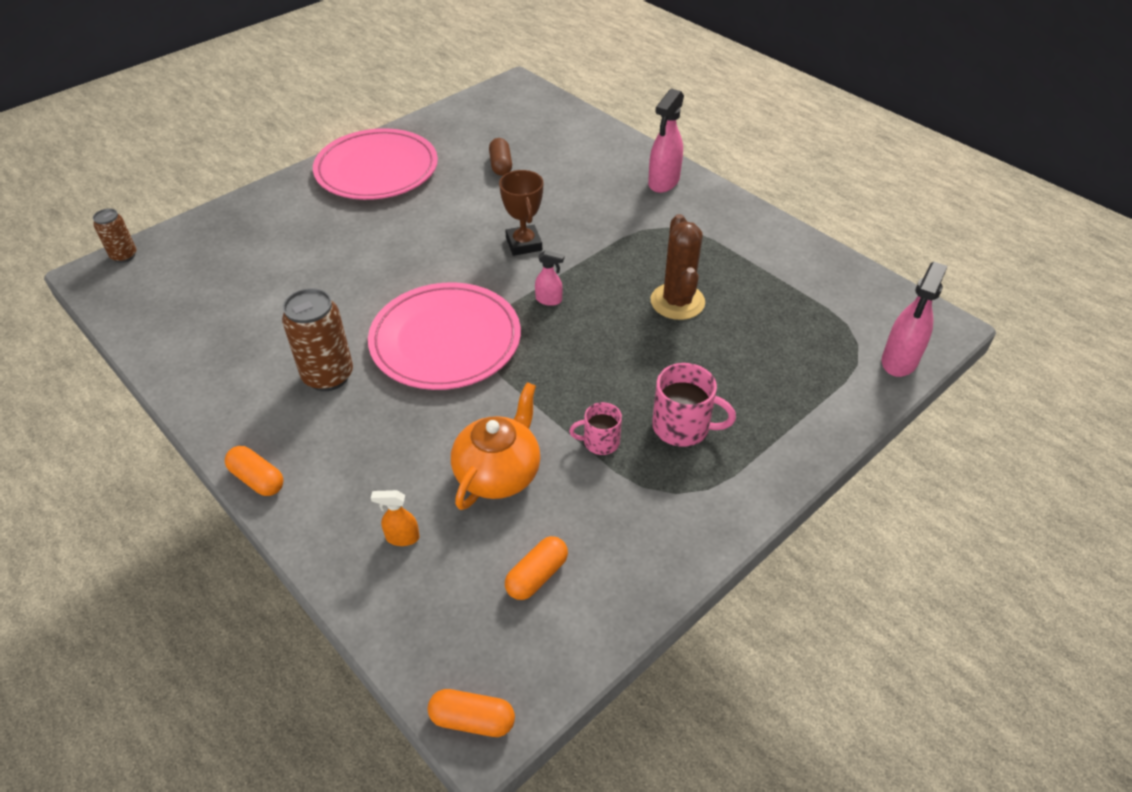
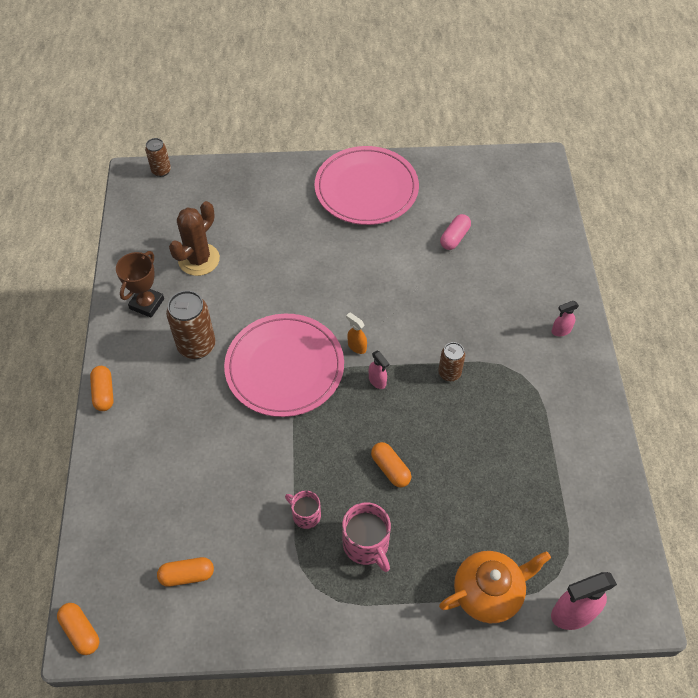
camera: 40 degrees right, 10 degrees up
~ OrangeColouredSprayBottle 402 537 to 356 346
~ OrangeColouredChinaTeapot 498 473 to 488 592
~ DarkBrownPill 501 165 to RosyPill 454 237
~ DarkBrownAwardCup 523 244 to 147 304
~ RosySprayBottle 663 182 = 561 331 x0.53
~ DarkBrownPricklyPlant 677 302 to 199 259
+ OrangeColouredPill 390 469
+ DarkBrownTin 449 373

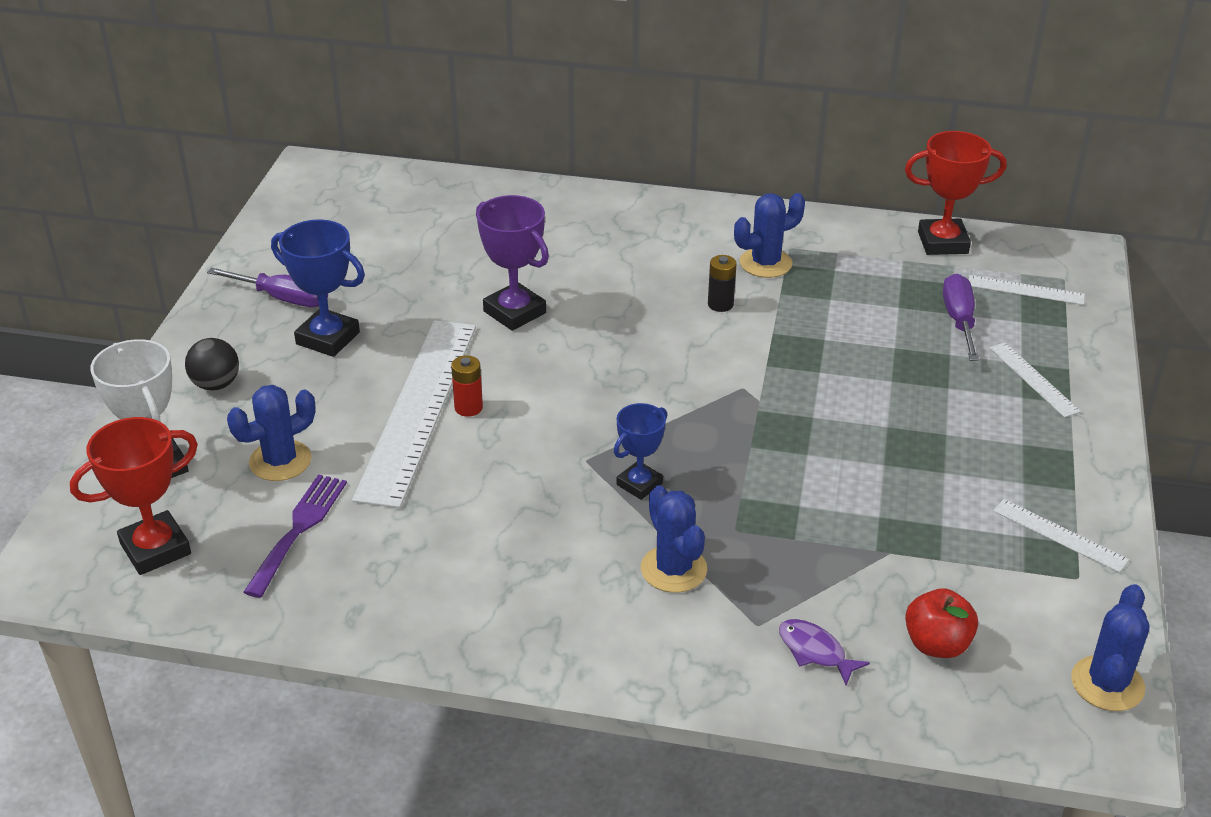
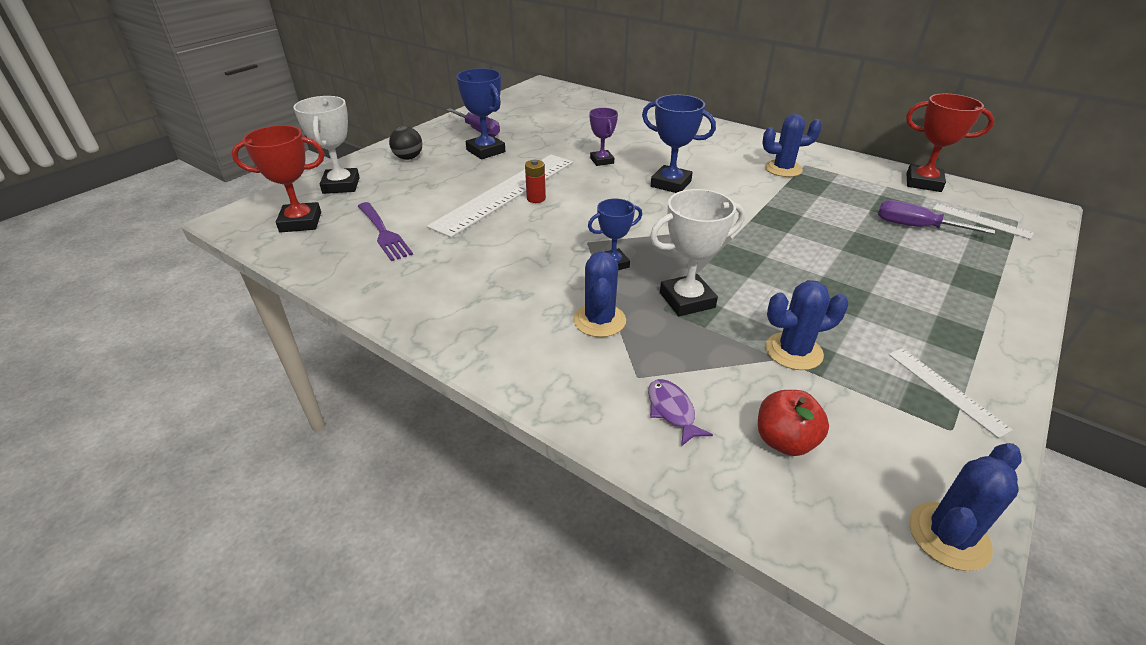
camera: 25 degrees right, 0 degrees up
~ RoyalBluePricklyPlant 280 461 to 793 351
~ PurpleFork 298 529 = 384 233 105 degrees clockwise
~ PurpleAwardCup 514 312 = 602 161 x0.64
- BlackBattery 720 304
~ PurpleHandScrewdriver 959 320 = 916 227 90 degrees counterclockwise
- PureWhiteMeasuringStick 1034 379
+ RoyalBlueAwardCup 671 184
+ PureWhiteAwardCup 687 300

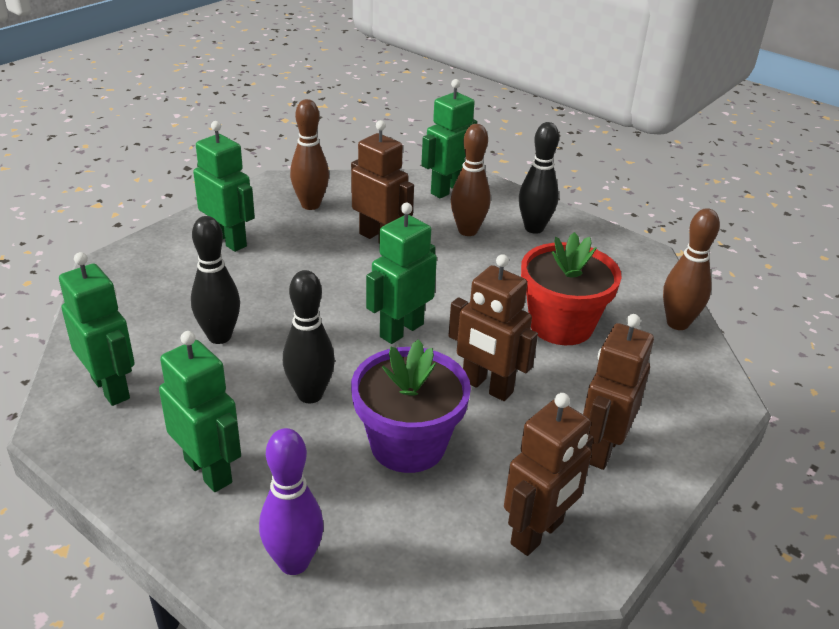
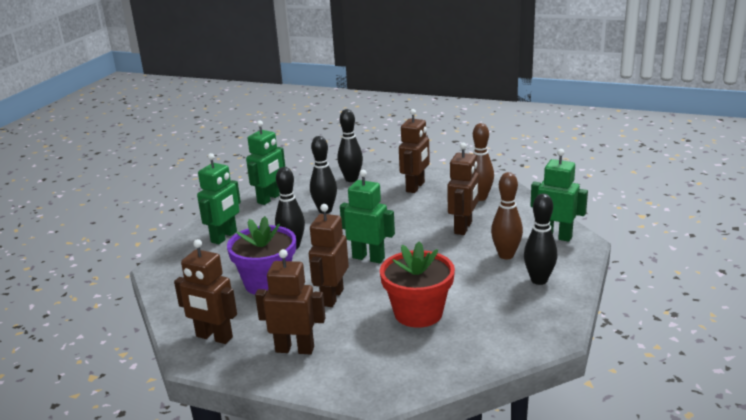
camera: 75 degrees right, 10 degrees down
~ EmeraldRobotFigure 228 241 to DarkBrownRobotFigure 415 187
- PurpleBowlingPin 294 562
- DarkBrownBowlingPin 677 323
+ BlackBowlingPin 351 179

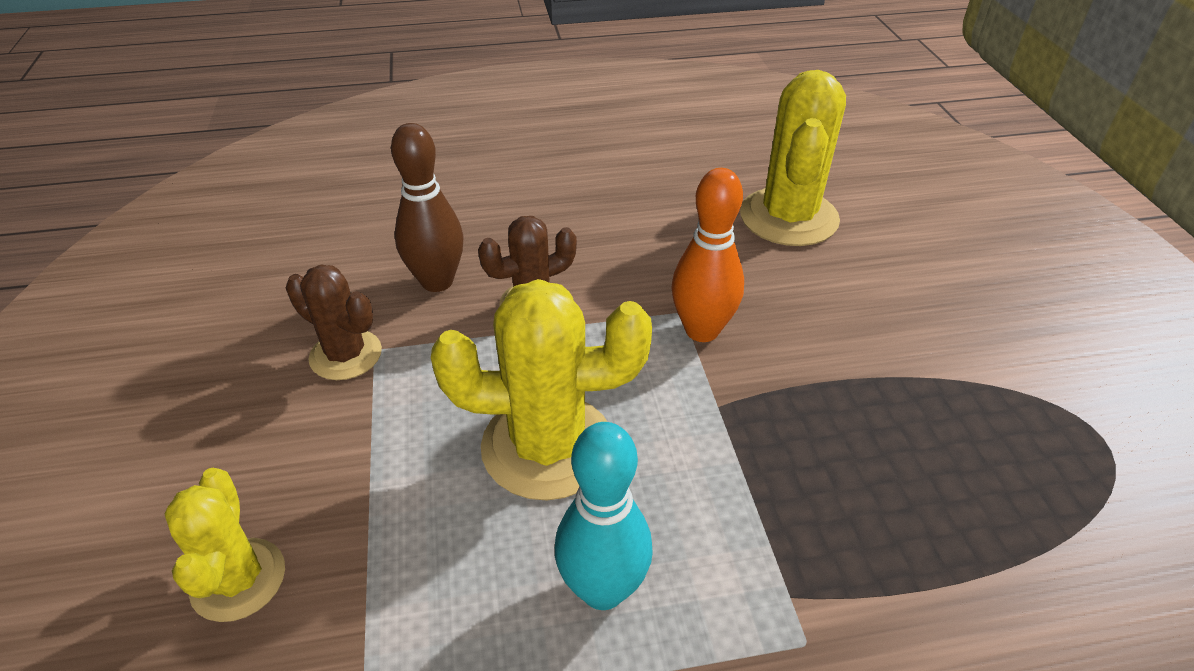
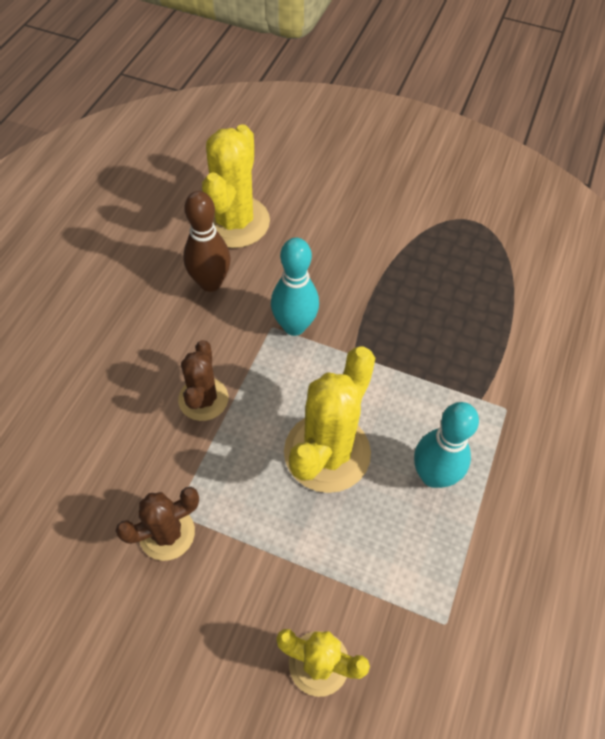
camera: 60 degrees left, 15 degrees up
~ DarkBrownBowlingPin 437 281 to 210 283
~ OrangeColouredBowlingPin 702 330 to TurquoiseBowlingPin 294 326
~ YellowPricklyPlant 788 217 = 234 222 60 degrees clockwise

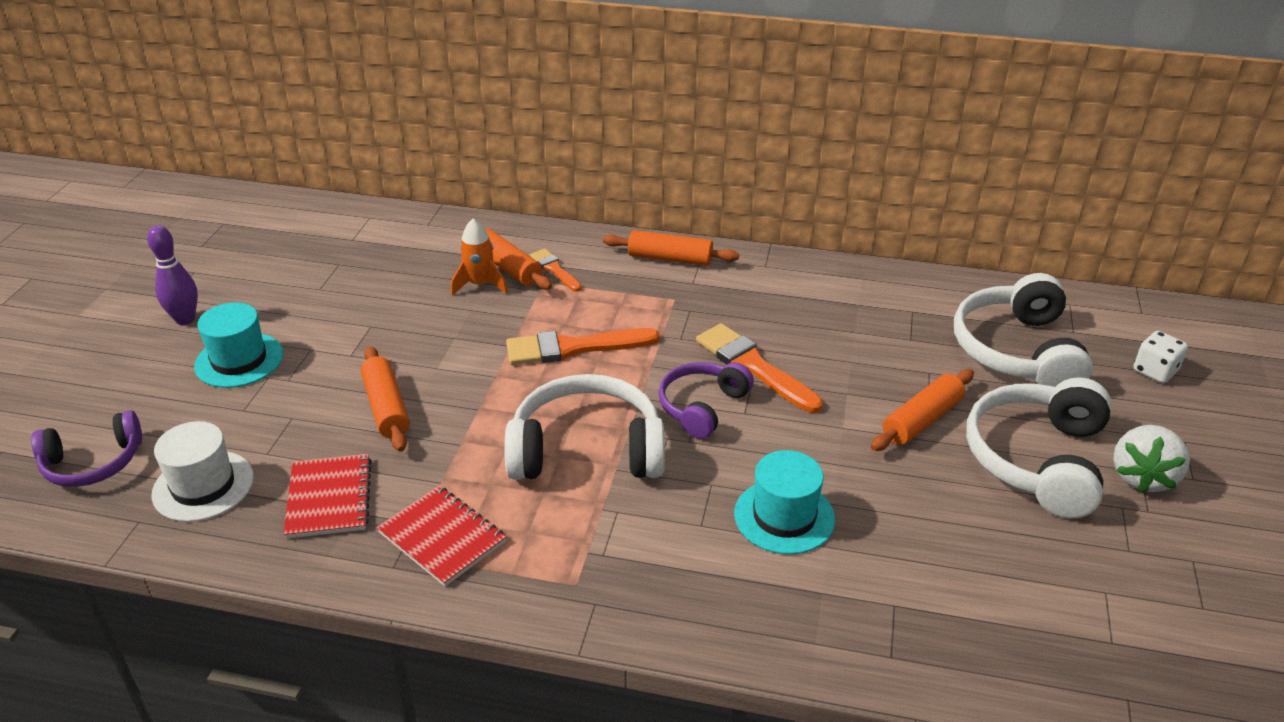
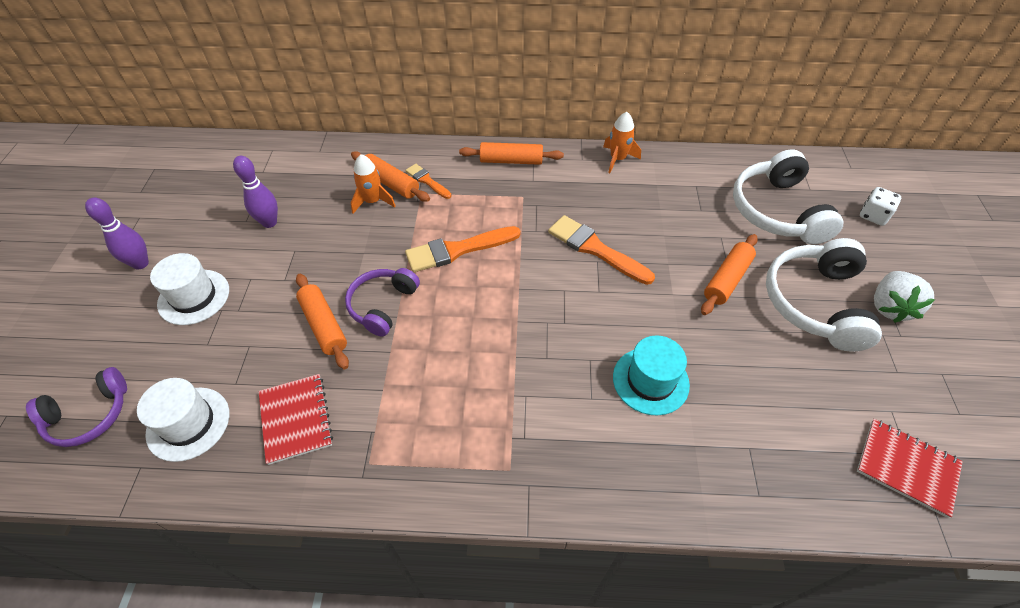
camera: 10 degrees left, 15 degrees up
~ TurquoiseTopHat 239 360 to PureWhiteTopHat 194 297
~ RedExerciseBook 442 537 to 907 467
- PureWhiteHeadphones 587 450
~ PurpleHeadphones 702 407 to 383 305
+ PurpleBowlingPin 269 222
+ OrangeColouredRocket 617 159

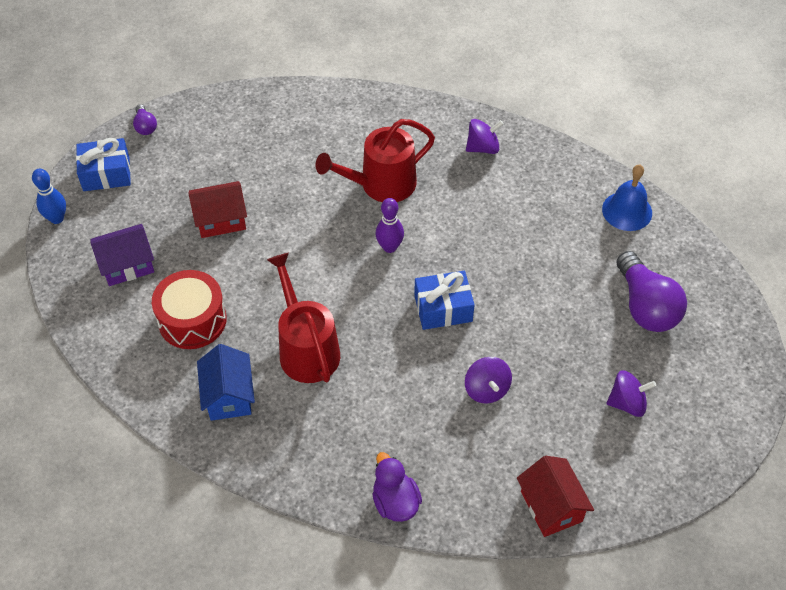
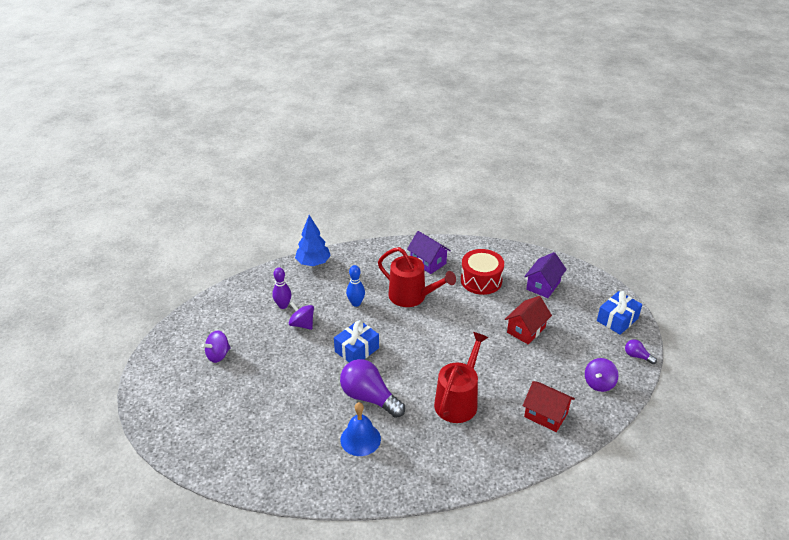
camera: 145 degrees right, 15 degrees down
~ RoyalBlueBowlingPin 57 218 to 356 303
~ RoyalBlueHouse 228 396 to PurpleHouse 428 262
~ PurpleToyDuck 395 502 to RoyalBlueToyTree 313 263
~ PurpleBowlingPin 389 247 to 283 305
~ PurpleSpinningTop 483 147 to 599 383
~ RedHouse 551 506 to 546 415
~ RoyalBlueSchoolBell 627 211 to 360 439
~ PurpleLightbulb 645 306 to 369 397

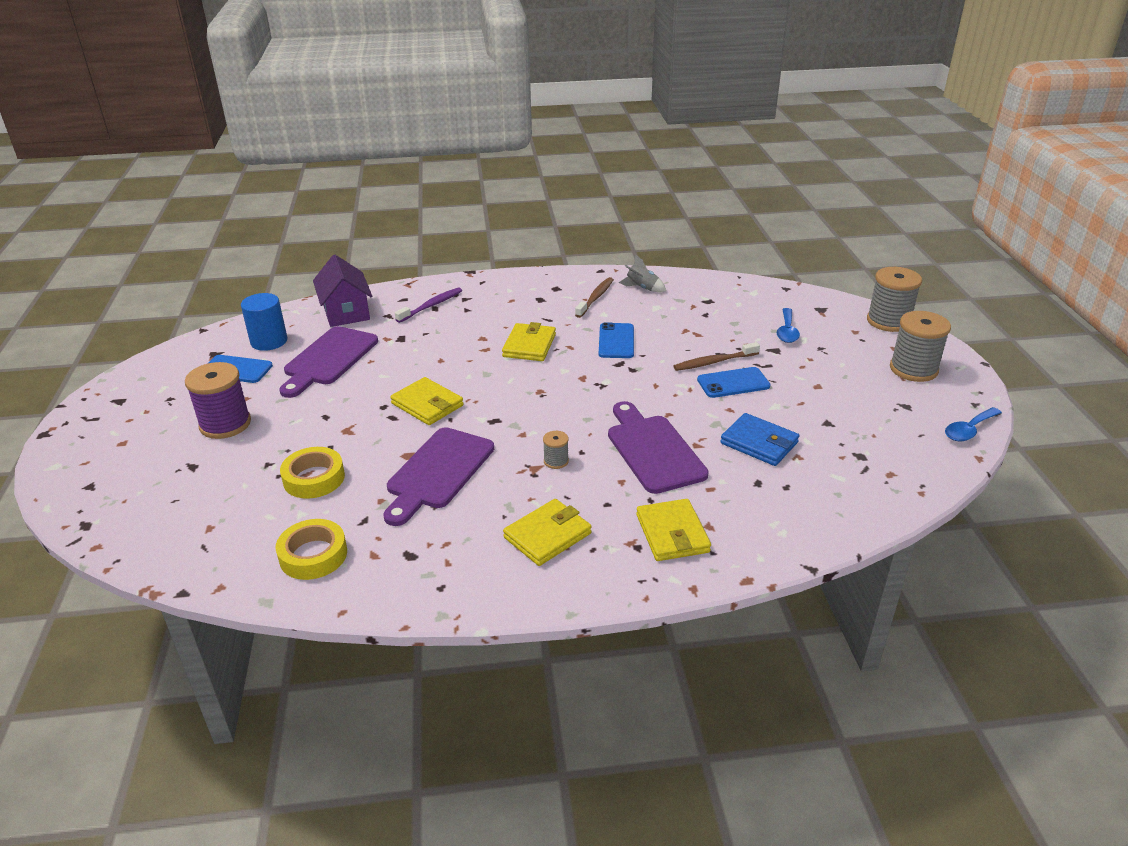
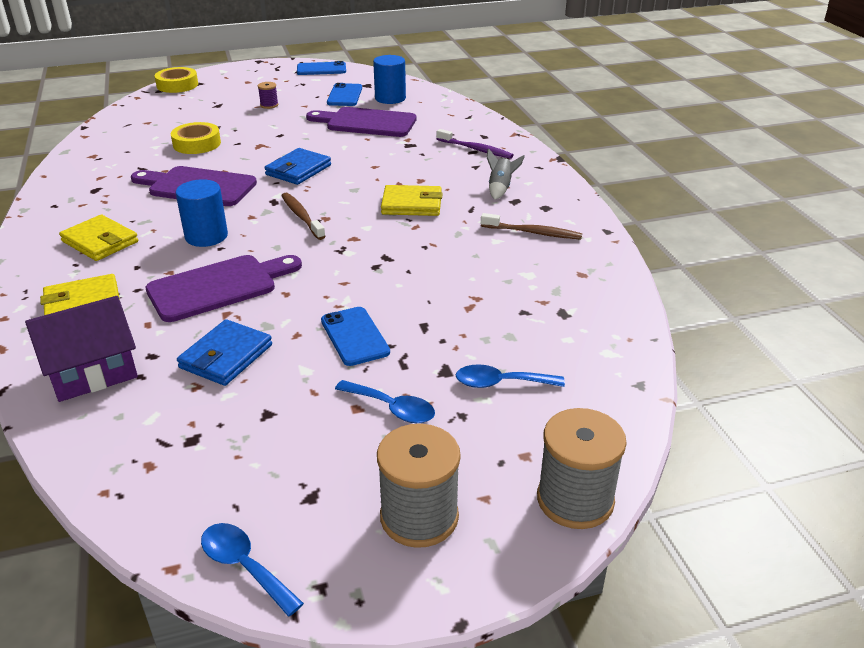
camera: 80 degrees right, 0 degrees up
~ PurpleReelOfThread 225 424 = 269 105 x0.47
~ YellowRollOfTape 313 555 to 177 85
~ PurpleHouse 346 312 to 92 372
~ YellowWallet 427 404 to RoyalBlueWallet 298 170
~ GrayReelOfThread 556 461 to RoyalBlueSolidCylinder 206 236
~ RoyalBlueMobilePhone 616 341 to 321 69
~ GrayRocket 642 288 to 500 188
~ DarkBrownToothBrush 714 362 to 301 216
+ RoyalBlueTeaspoon 392 408

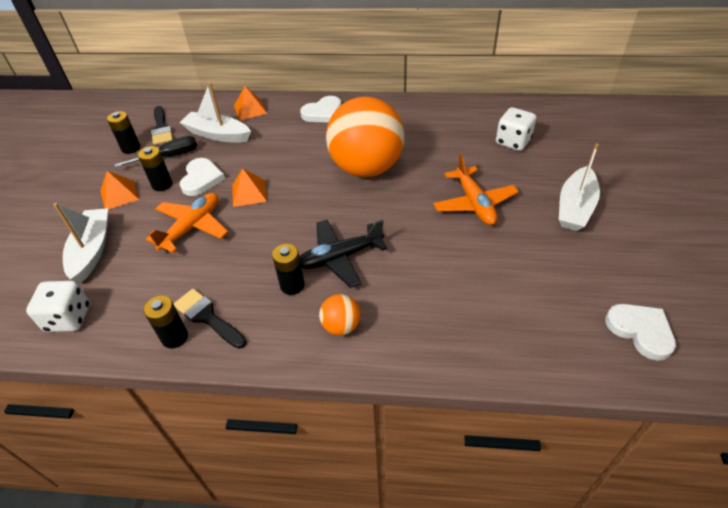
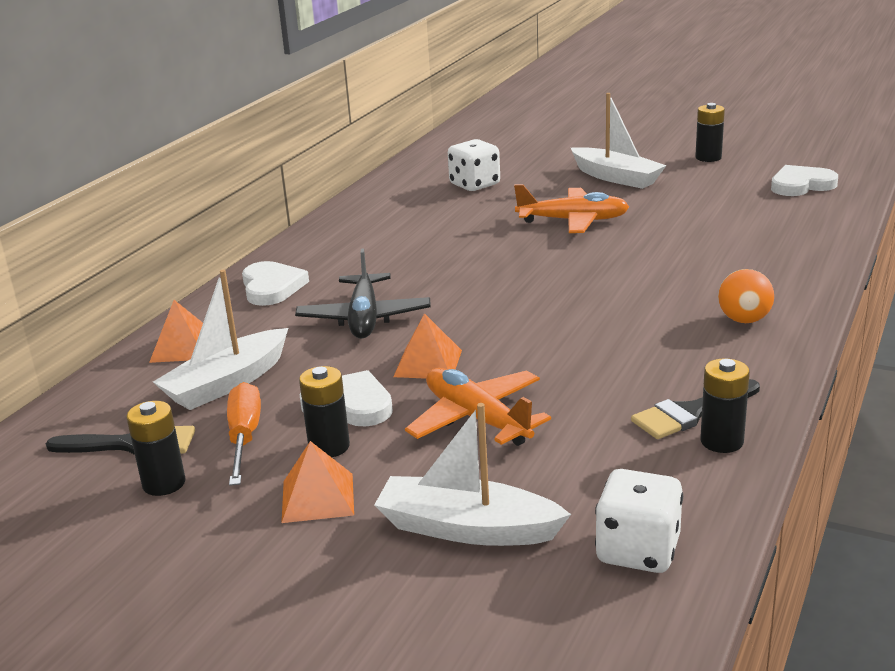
camera: 70 degrees left, 20 degrees down
~ BlackHandScrewdriver 169 156 to OrangeColouredHandScrewdriver 244 437
~ BlackBattery 292 285 to 708 158
~ BlackAeroplane 340 257 to 364 318
- OrangeColouredSphere 366 168

